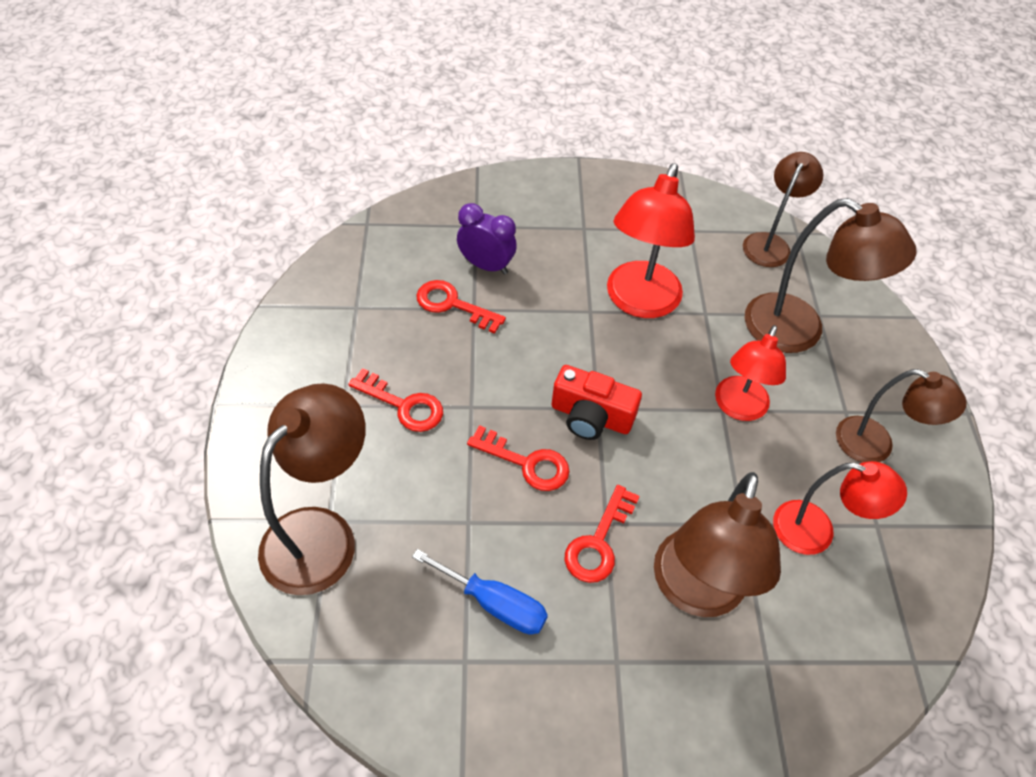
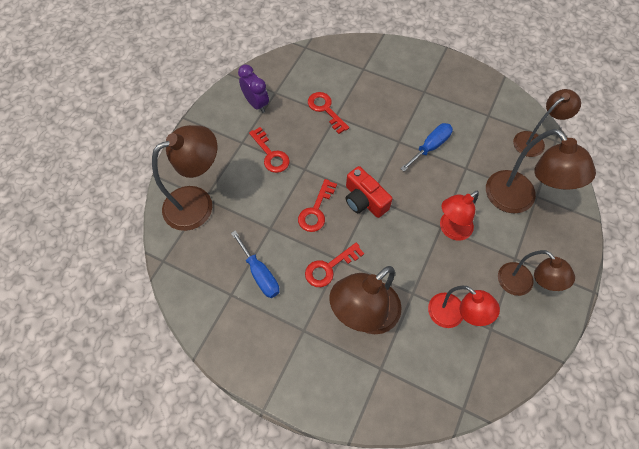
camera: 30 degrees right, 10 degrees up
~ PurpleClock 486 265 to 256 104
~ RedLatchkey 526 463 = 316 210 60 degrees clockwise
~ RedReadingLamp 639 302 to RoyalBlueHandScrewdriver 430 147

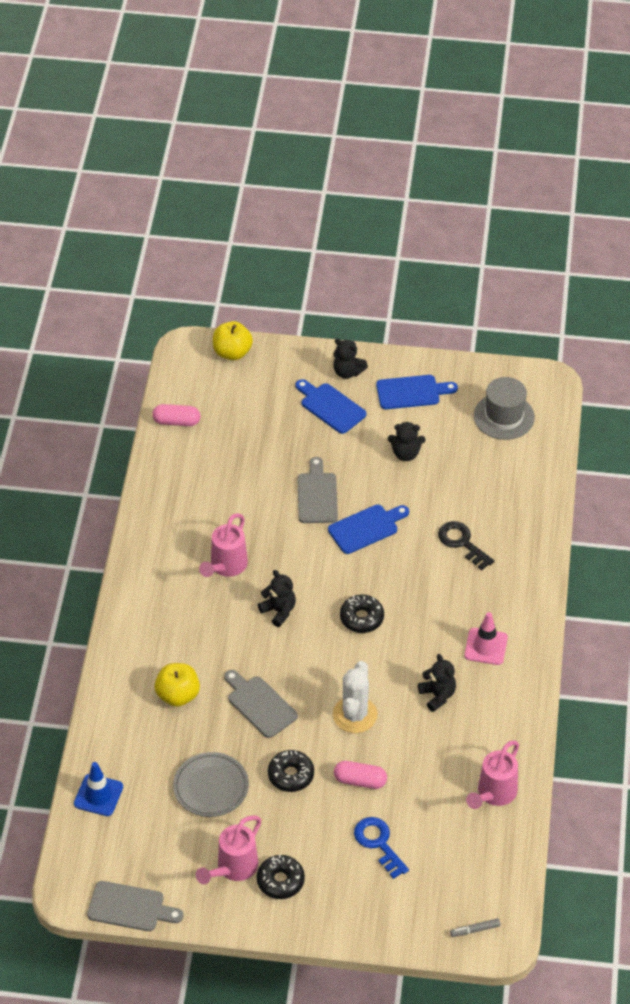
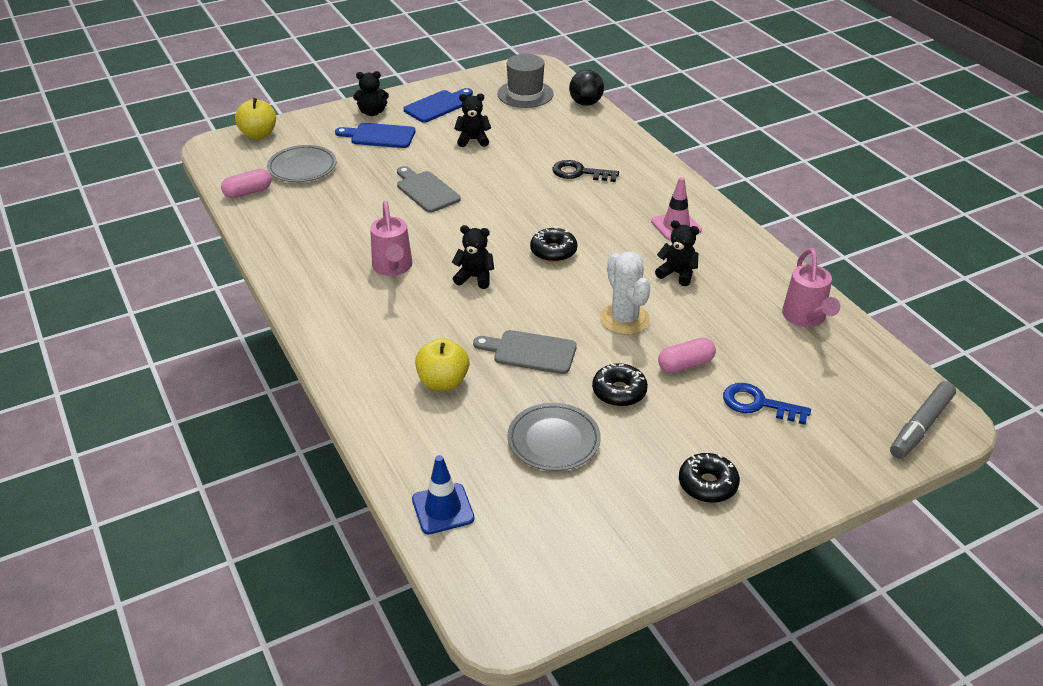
camera: 35 degrees left, 10 degrees down
- GrayBreadBoard 130 907
- RosyWateringPot 233 868
- RoyalBlueBreadBoard 366 528
~ BlackTeddy 406 454 = 473 140 150 degrees counterclockwise
~ GrayFeltPen 475 930 = 920 426 x1.99
+ GrayDinnerPlate 302 167
+ BlackSphere 585 103

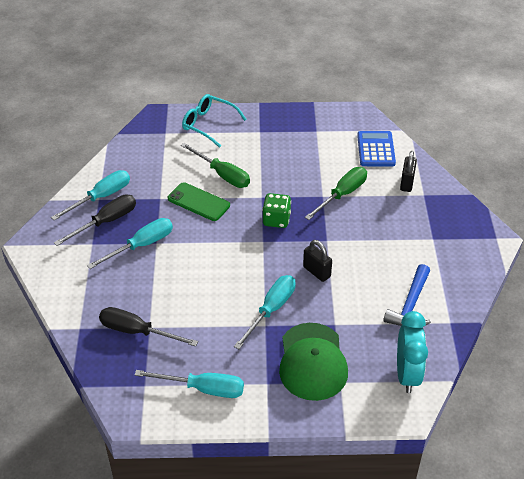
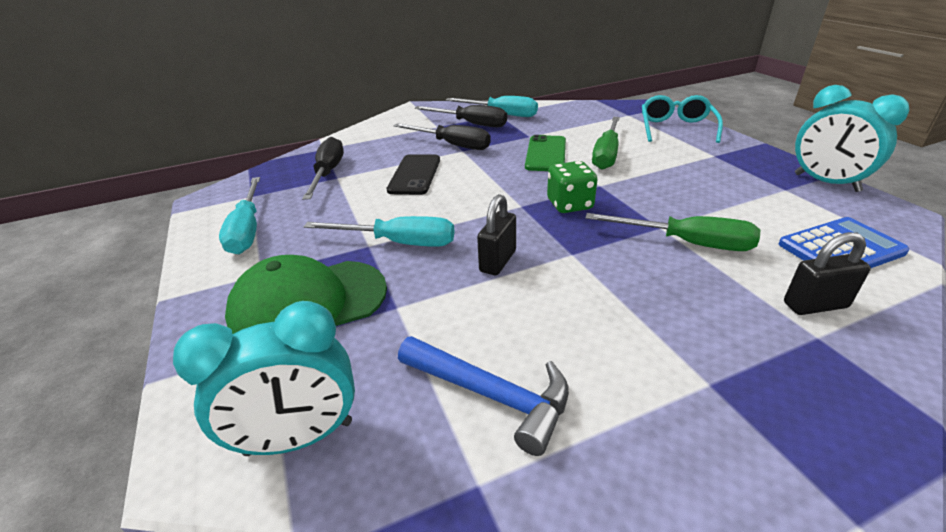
camera: 70 degrees right, 10 degrees down
~ TurquoiseHandScrewdriver 141 245 to BlackHandScrewdriver 452 145
~ RoyalBlueClawHammer 410 305 = 491 395 150 degrees counterclockwise
+ BlackMobilePhone 415 175
+ TurquoiseClock 826 183

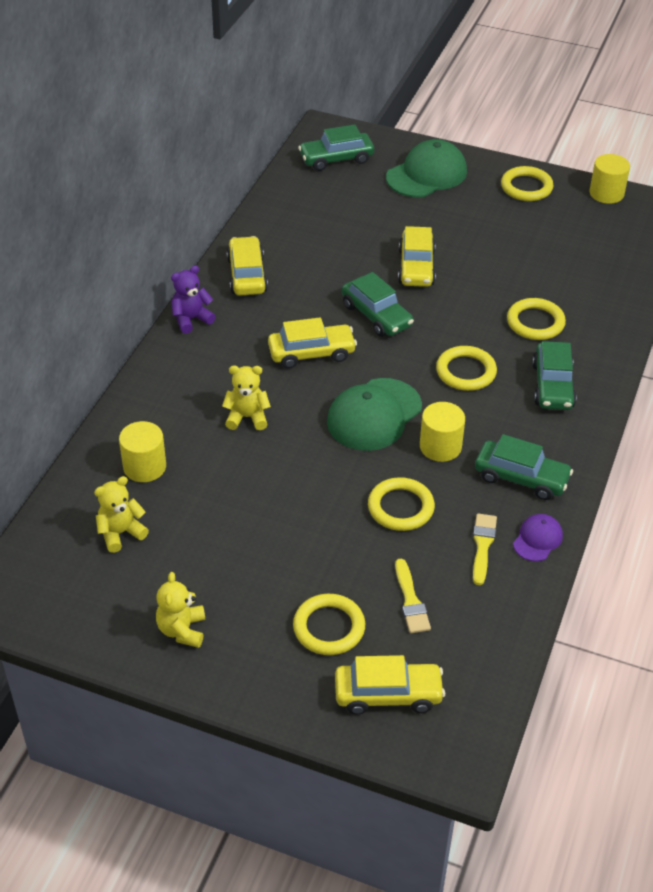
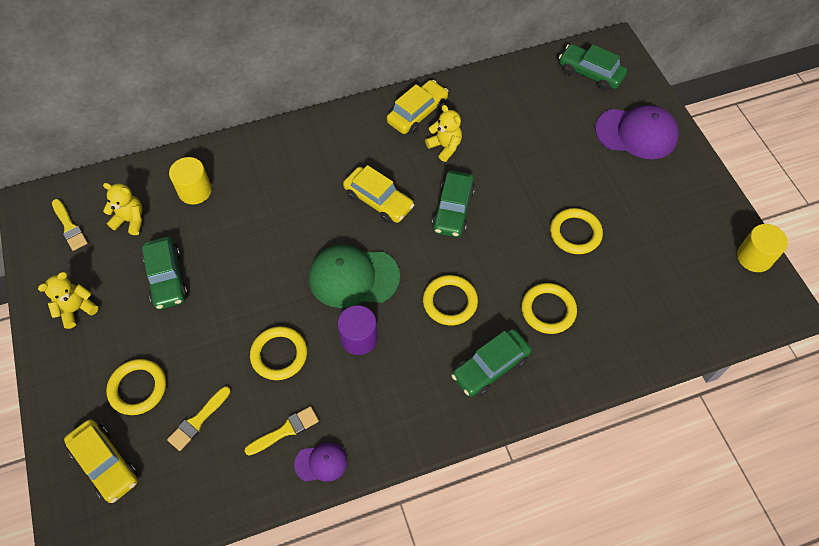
camera: 50 degrees right, 15 degrees up
- PurpleTeddy 191 319
~ YellowTeddy 247 417 to 445 147
~ EmeraldCap 427 174 to PurpleCap 636 133
- YellowCar 416 267
~ YellowSolidCylinder 440 446 to PurpleSolidCylinder 359 338
~ EmeraldCar 521 477 to 167 278
~ YellowHoop 526 187 to 575 233
+ YellowBrush 69 227

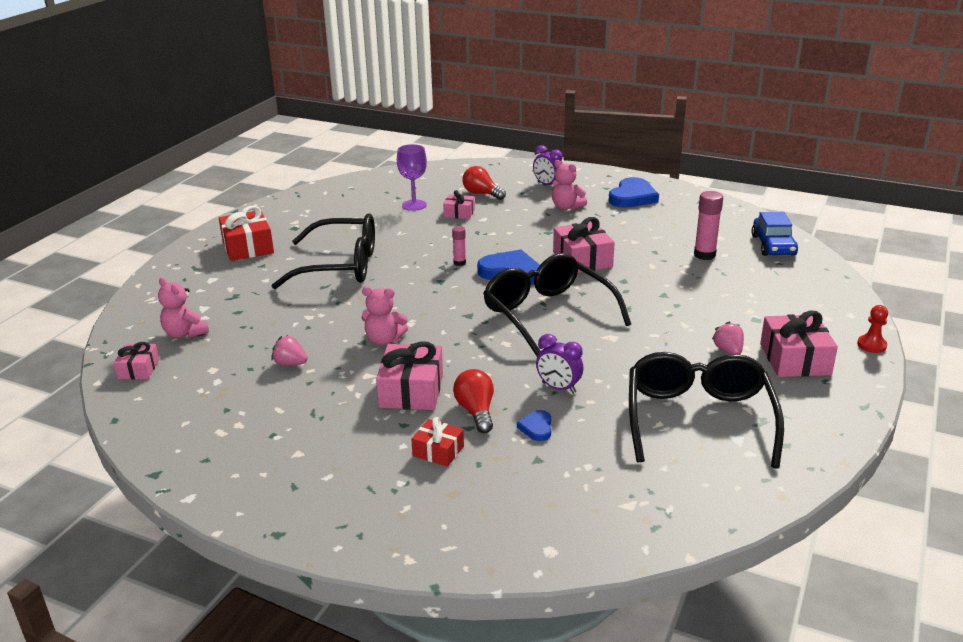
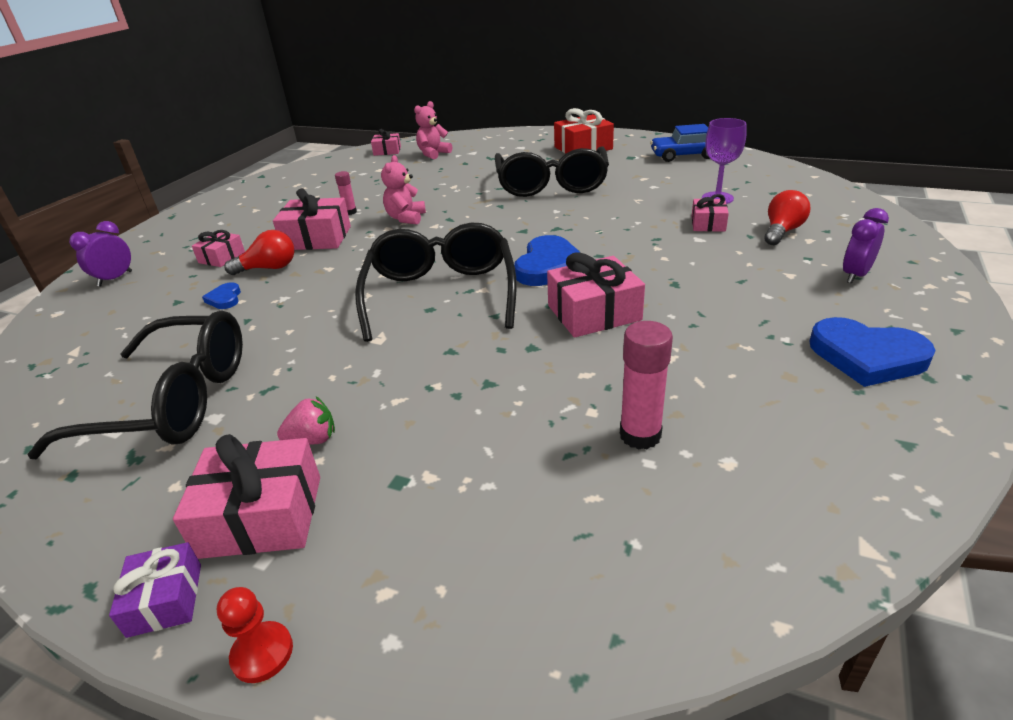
camera: 90 degrees right, 5 degrees up
- RosyToyStrawberry 290 364
~ RedGift 438 451 to RosyGift 222 257
~ RosyGlueStick 459 263 to 350 212
~ BlackGlasses 548 315 = 440 295 60 degrees counterclockwise
~ RoyalBlueHeart 536 428 = 225 299 105 degrees counterclockwise
~ PurpleClock 558 388 to 115 279
- RosyTeddy 566 207
~ RoyalBlueCar 773 245 to 684 155
+ PurpleGift 165 599

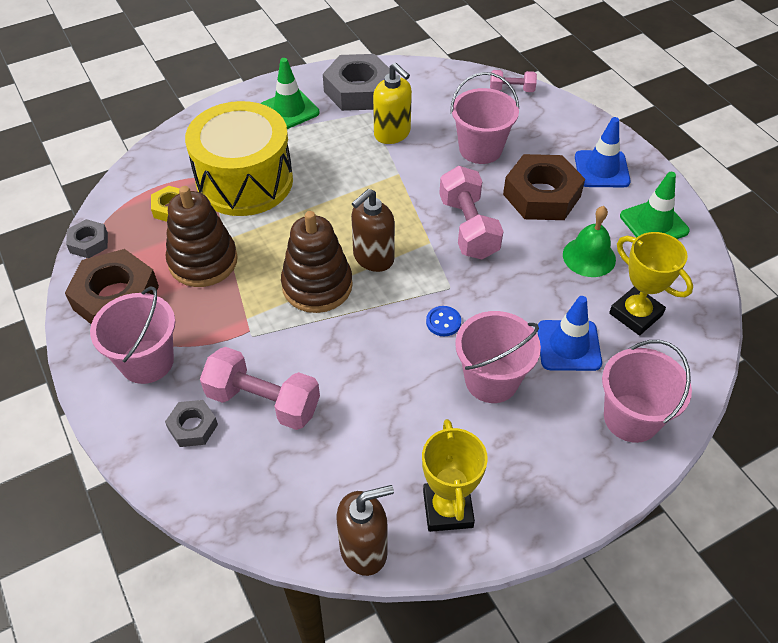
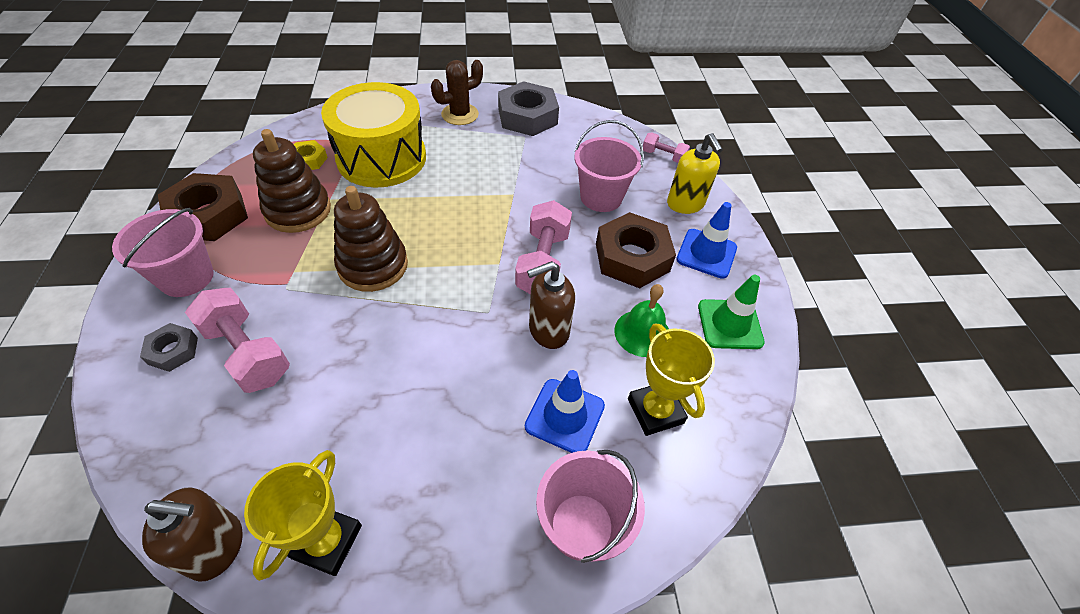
camera: 20 degrees right, 0 degrees up
- GrayHexagonNut 89 243
~ EmeraldRoadCone 289 110 to DarkBrownPricklyPlant 460 114
~ DarkBrownPumpBottle 373 258 to 548 331
~ YellowPumpBottle 392 134 to 685 204
- RoyalBlueShirtButton 443 322
- RosyBucket 491 380

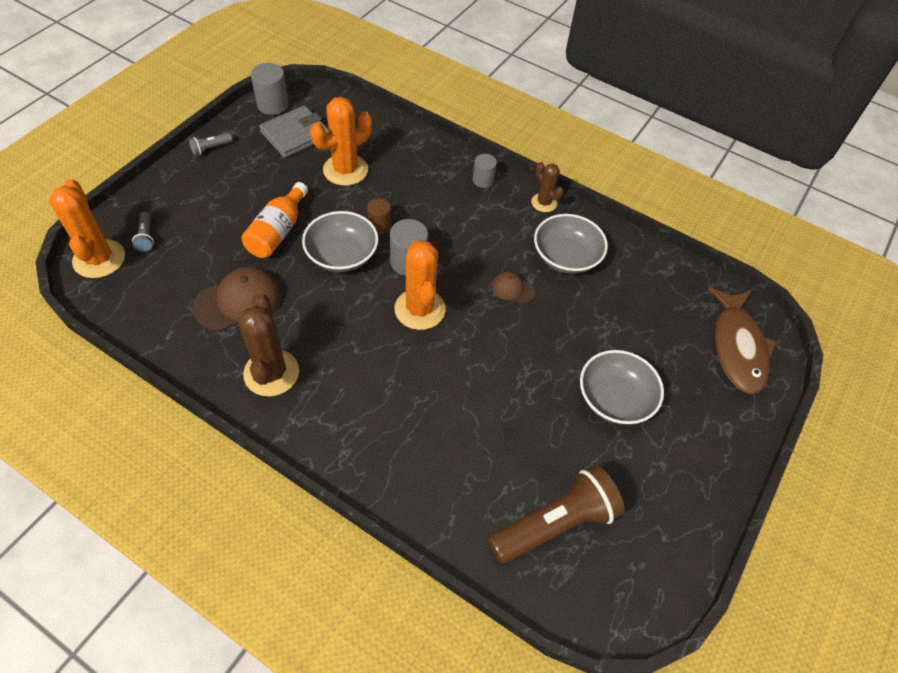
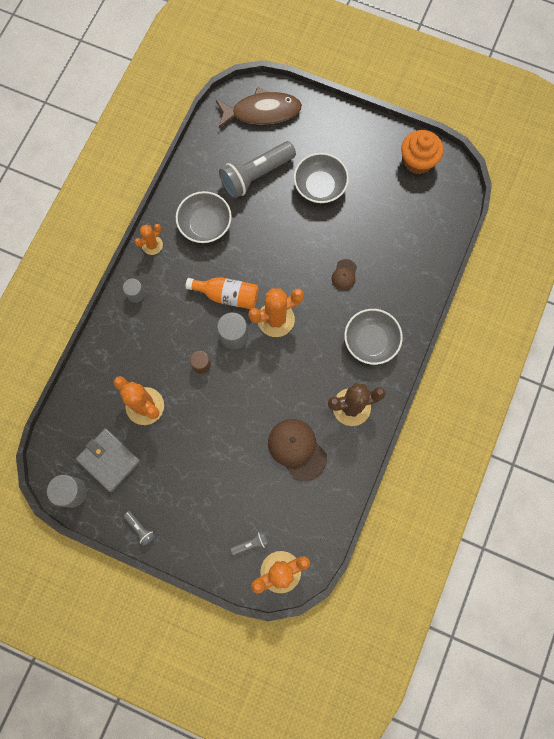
camera: 95 degrees left, 20 degrees up
~ OrangeColouredFlask 277 232 to 227 295
~ GrayDeepDish 342 255 to 371 341
- DarkBrownPocketTorch 555 523
~ DarkBrownCap 513 289 to 344 275
~ DarkBrownPricklyPlant 544 203 to OrangeColouredPricklyPlant 152 245
+ GrayPocketTorch 256 175
+ OrangeColouredMuffin 417 161

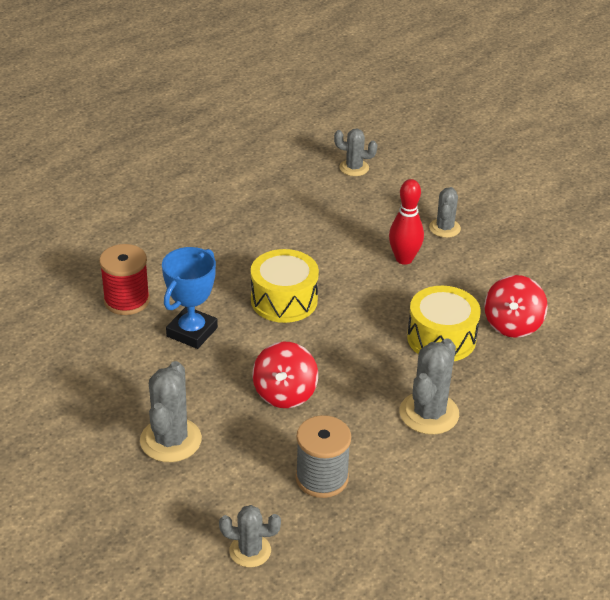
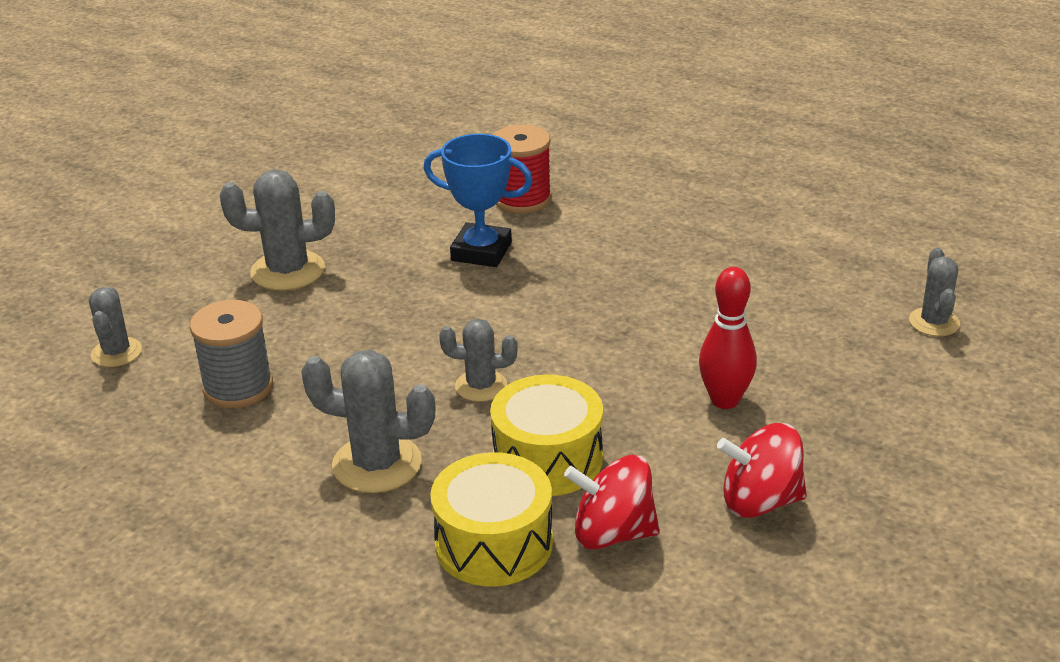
camera: 80 degrees right, 5 degrees down
~ YellowSnareDrum 284 300 to 494 543
~ RedSpinningTop 285 393 to 760 501
~ GrayPricklyPlant 444 228 to 481 386

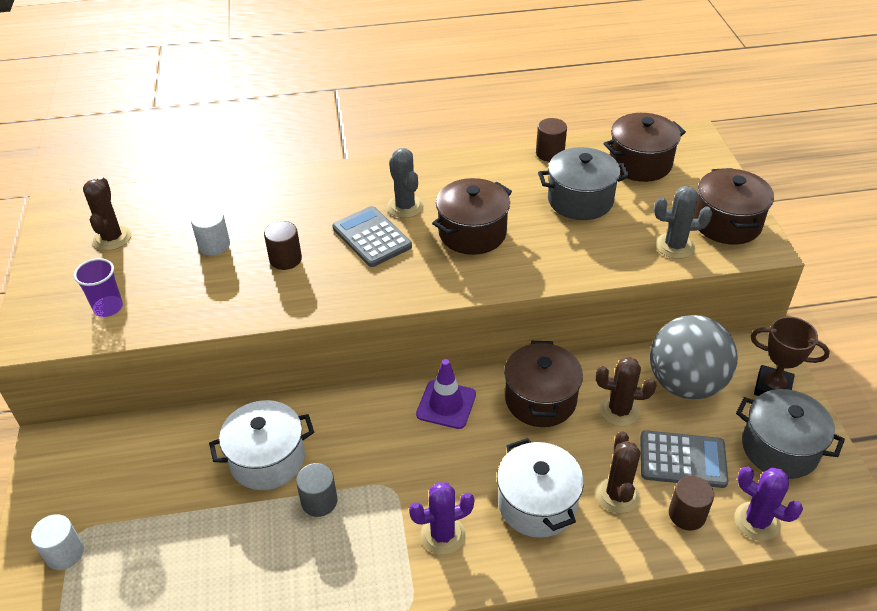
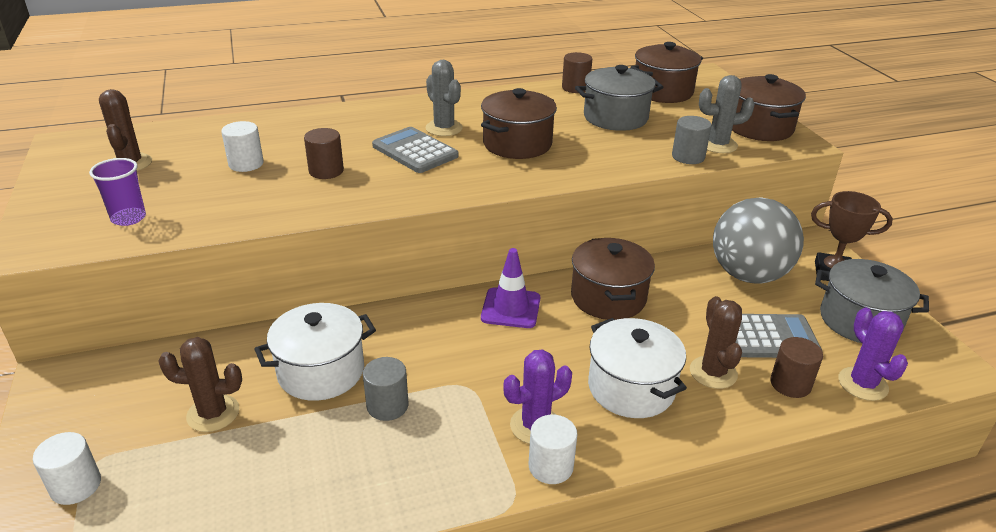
camera: 10 degrees left, 10 degrees down
~ DarkBrownPricklyPlant 619 411 to 213 413
~ PurplePricklyPlant 756 521 = 862 384 45 degrees clockwise
+ PureWhiteSolidCylinder 550 466
+ GraySolidCylinder 688 157

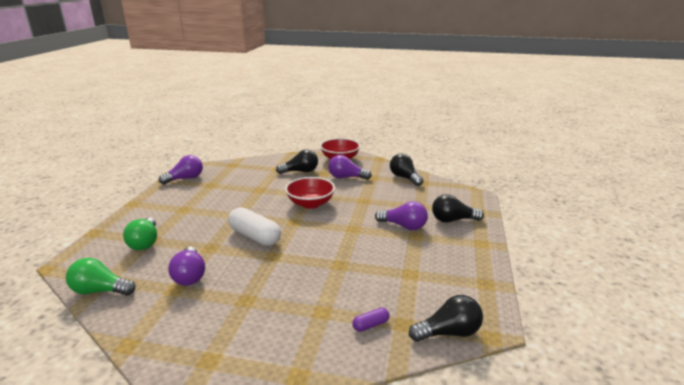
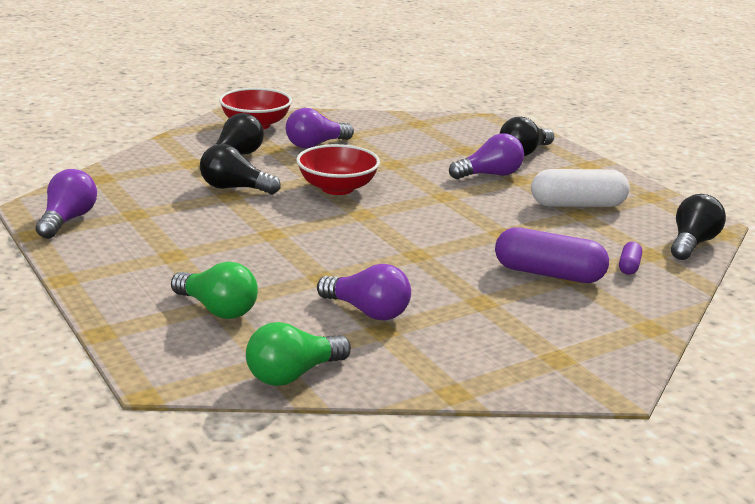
camera: 45 degrees left, 0 degrees up
~ PureWhitePill 255 236 to 577 205
~ BlackLightbulb 404 178 to 234 188
+ PurplePill 548 274

